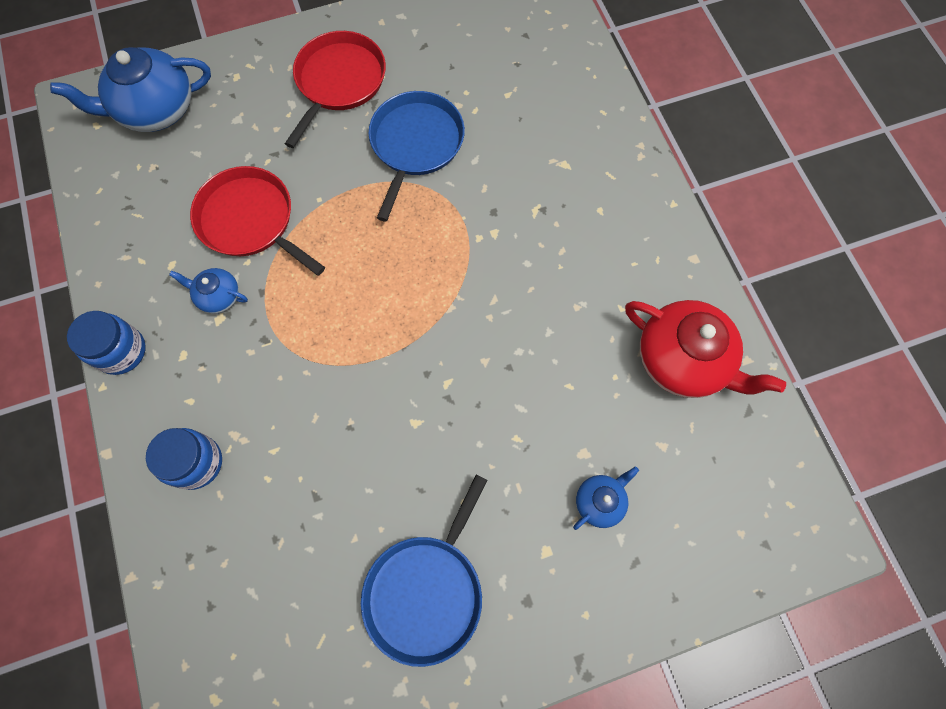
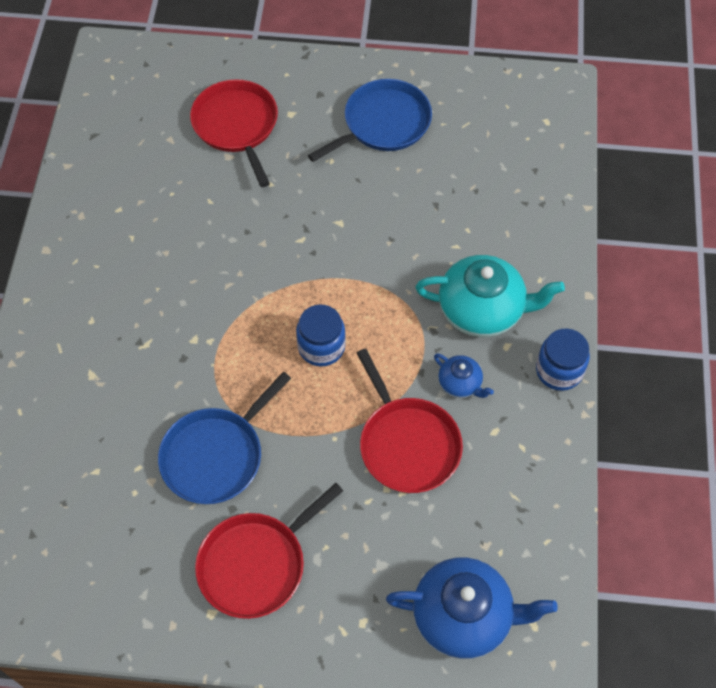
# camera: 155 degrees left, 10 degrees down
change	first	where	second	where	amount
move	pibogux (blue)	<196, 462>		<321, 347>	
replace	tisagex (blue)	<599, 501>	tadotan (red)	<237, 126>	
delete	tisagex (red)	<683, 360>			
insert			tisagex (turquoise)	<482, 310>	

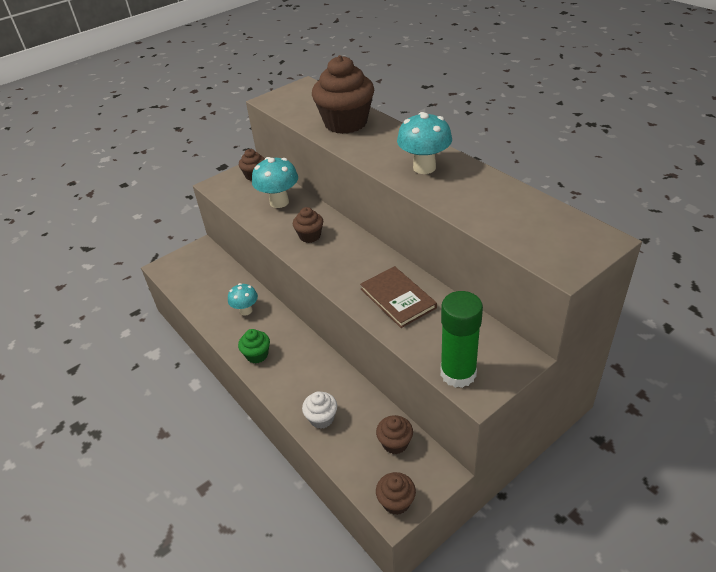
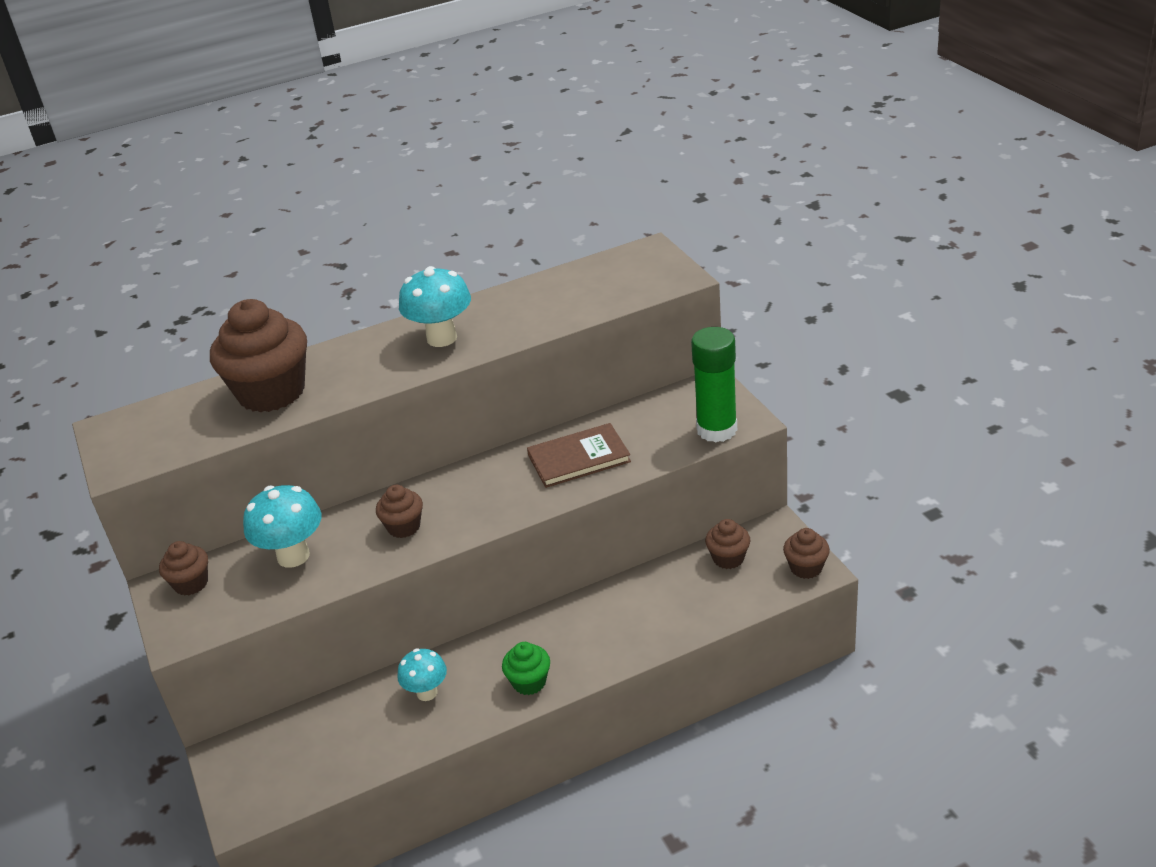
# camera: 75 degrees left, 5 degrees down
change	first	where	second	where	amount
delete	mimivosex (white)	<321, 418>			

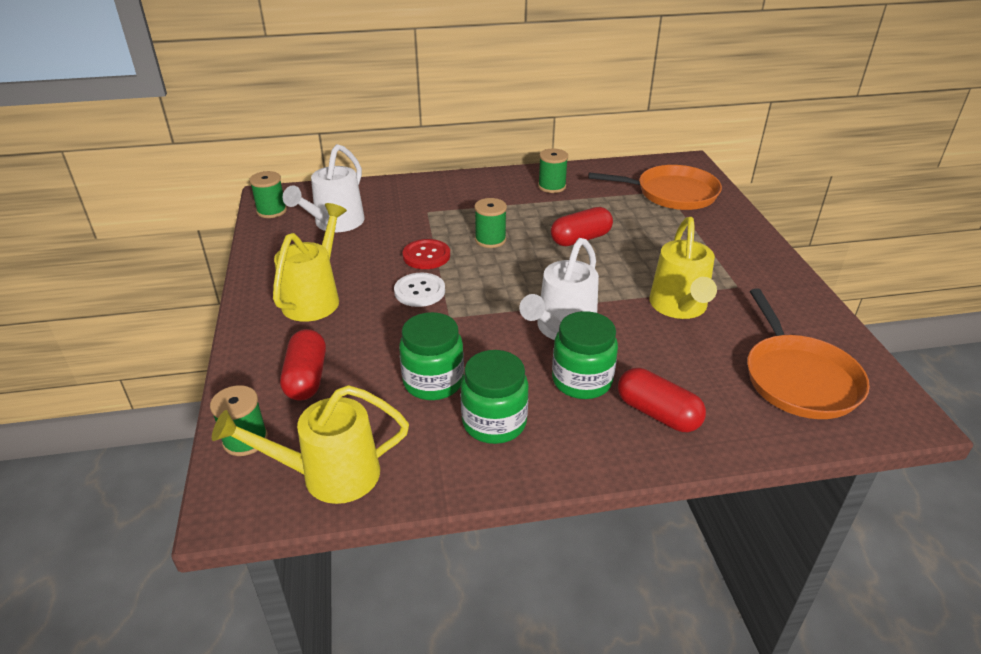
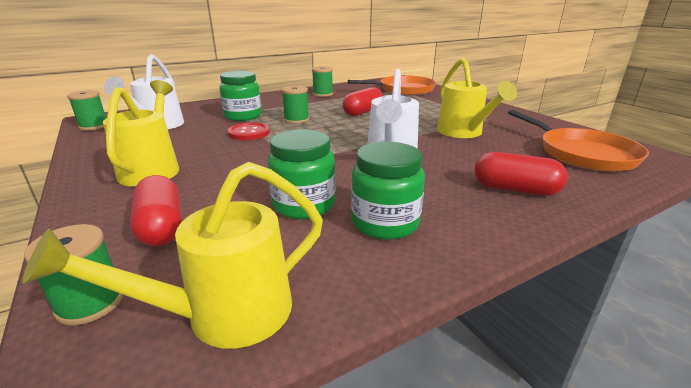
# camera: 20 degrees left, 10 degrees down
change	first	where	second	where	amount
delete	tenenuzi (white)	<419, 291>			
move	pibogux (green)	<582, 381>		<243, 116>	

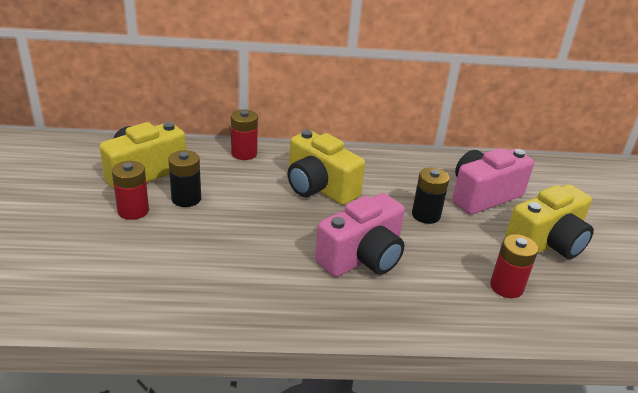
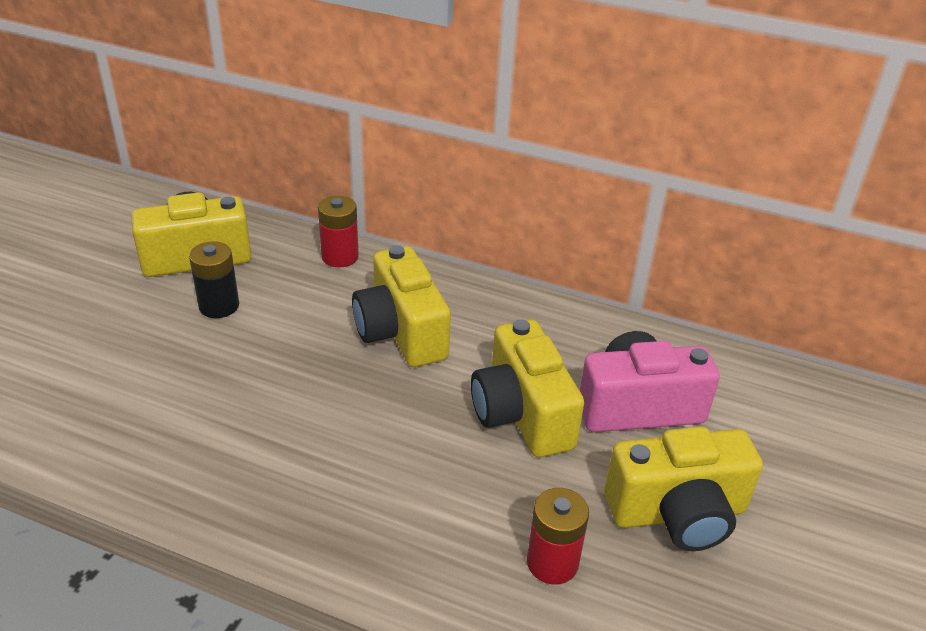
# camera: 25 degrees right, 5 degrees up
change	first	where	second	where	amount
delete	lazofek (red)	<133, 211>			
delete	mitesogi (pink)	<362, 258>			
replace	lazofek (black)	<426, 215>	mitesogi (yellow)	<521, 414>	

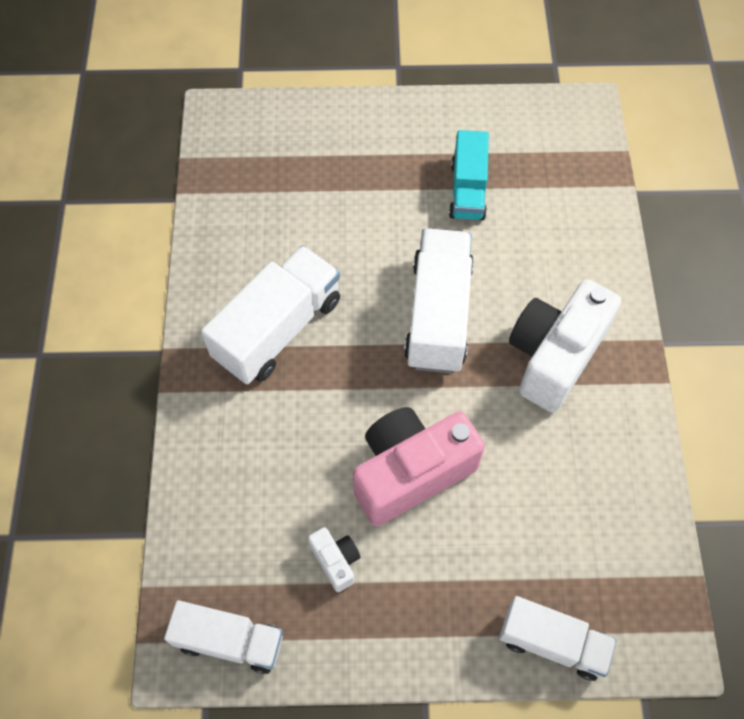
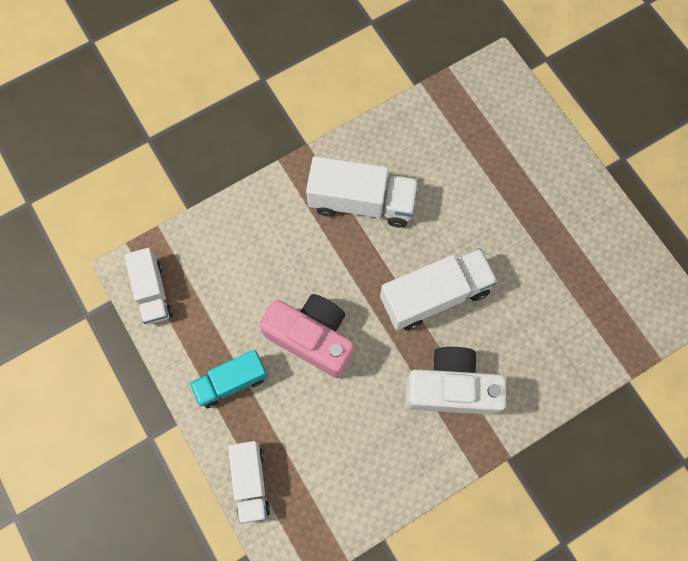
# camera: 60 degrees right, 10 degrees up
change	first	where	second	where	amount
delete	mitesogi (white)	<336, 561>			
move	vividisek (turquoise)	<467, 190>		<231, 381>	

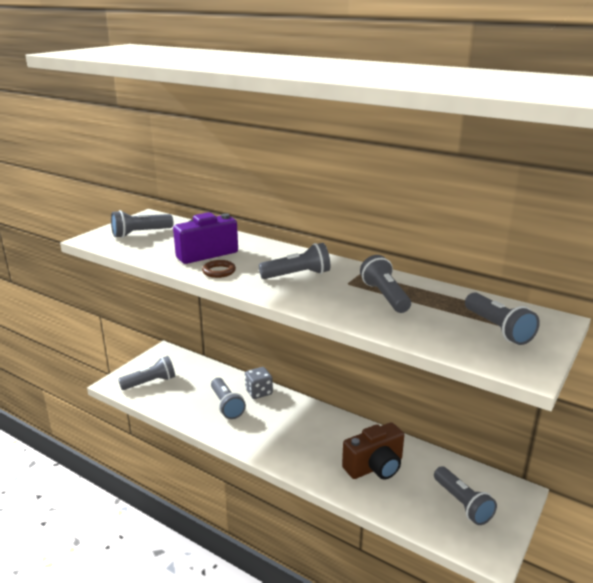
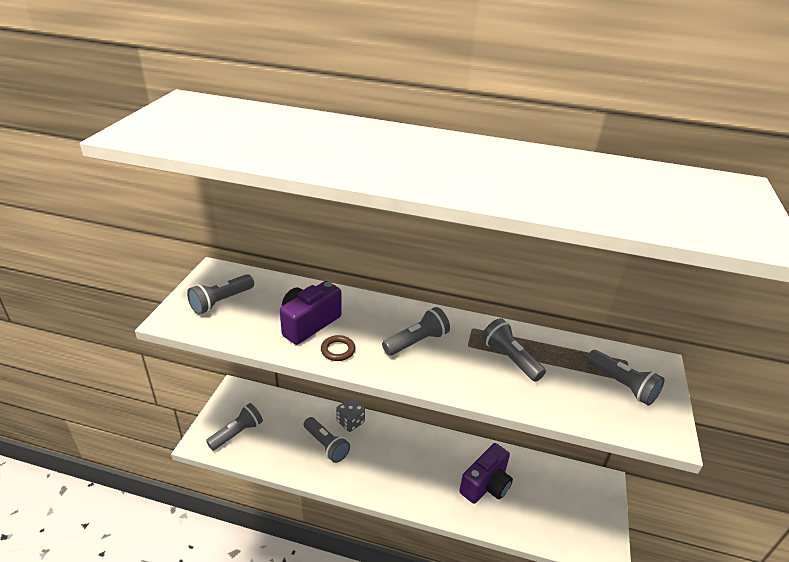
# camera: 20 degrees left, 10 degrees up
change	first	where	second	where	amount
recolor	mitesogi (brown)	<375, 467>	mitesogi (purple)	<486, 485>	
delete	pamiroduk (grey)	<462, 504>			

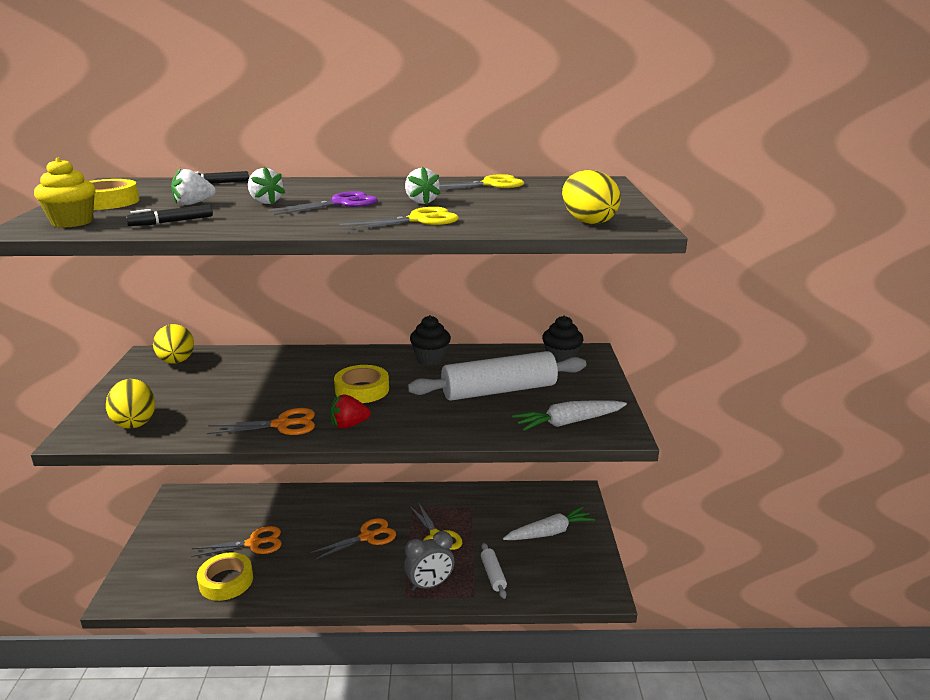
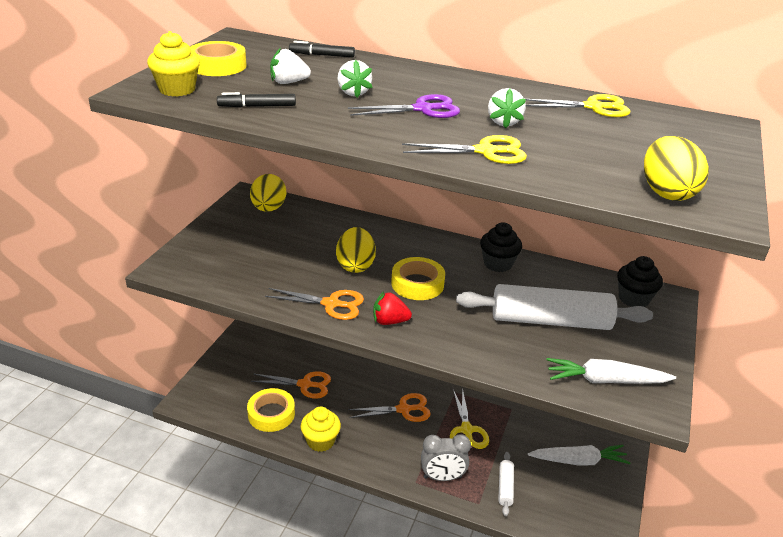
# camera: 20 degrees right, 10 degrees up
change	first	where	second	where	amount
move	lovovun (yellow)	<135, 422>		<355, 265>	
insert			mimivosex (yellow)	<320, 441>	

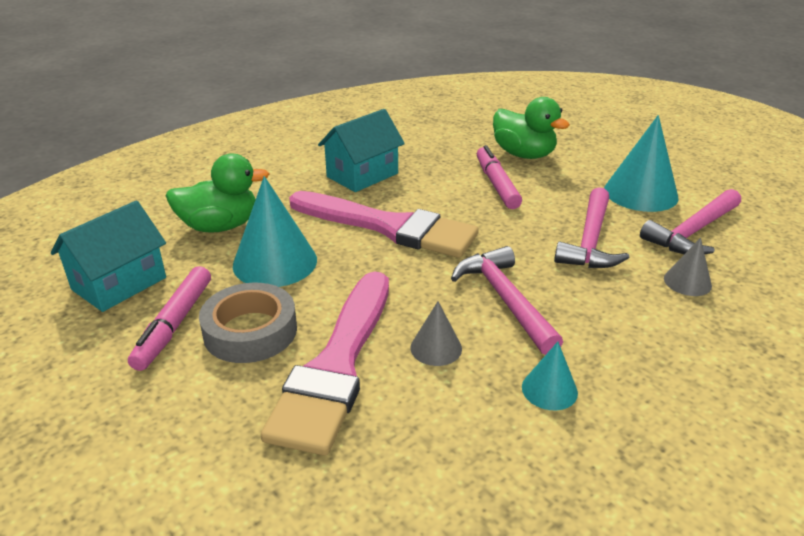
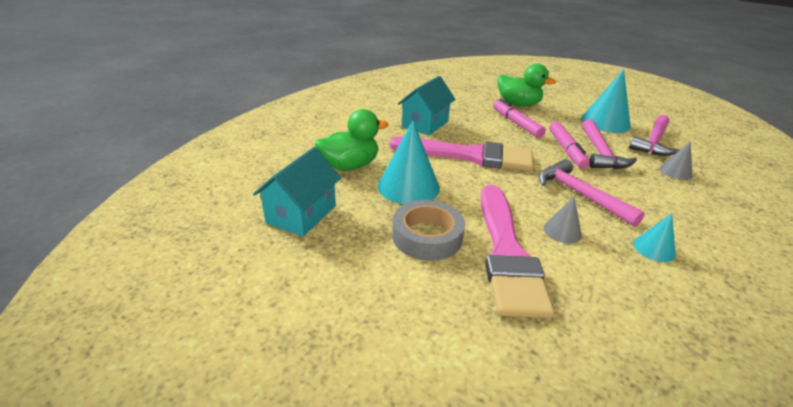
# camera: 15 degrees left, 0 degrees up
change	first	where	second	where	amount
move	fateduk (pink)	<174, 324>		<566, 149>	

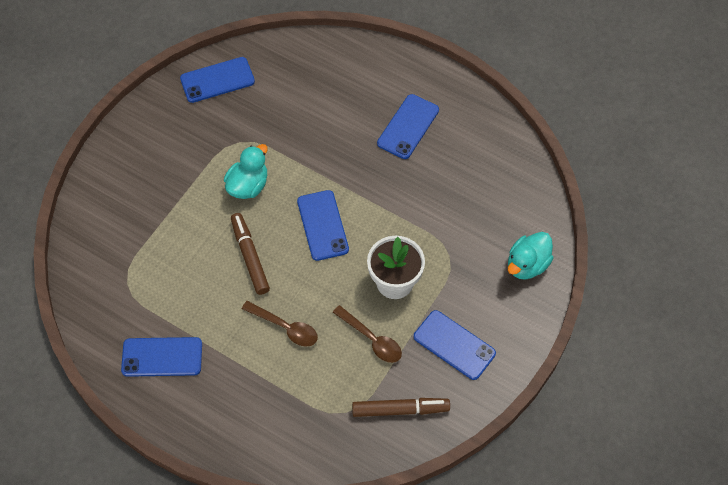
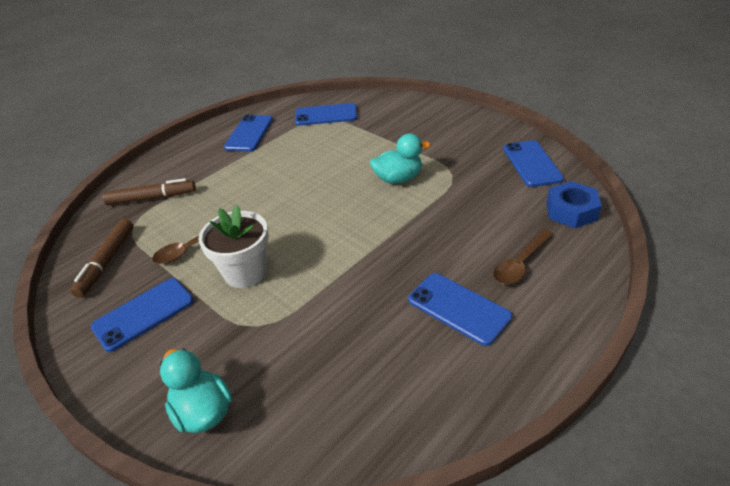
# camera: 105 degrees right, 20 degrees down
change	first	where	second	where	amount
rotate	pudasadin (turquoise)	<248, 186>		<398, 178>	60 degrees counterclockwise
move	fateduk (brown)	<250, 257>		<151, 198>	
move	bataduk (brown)	<285, 327>		<520, 264>	
move	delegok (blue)	<322, 225>		<326, 115>	
insert			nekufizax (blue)	<571, 211>	

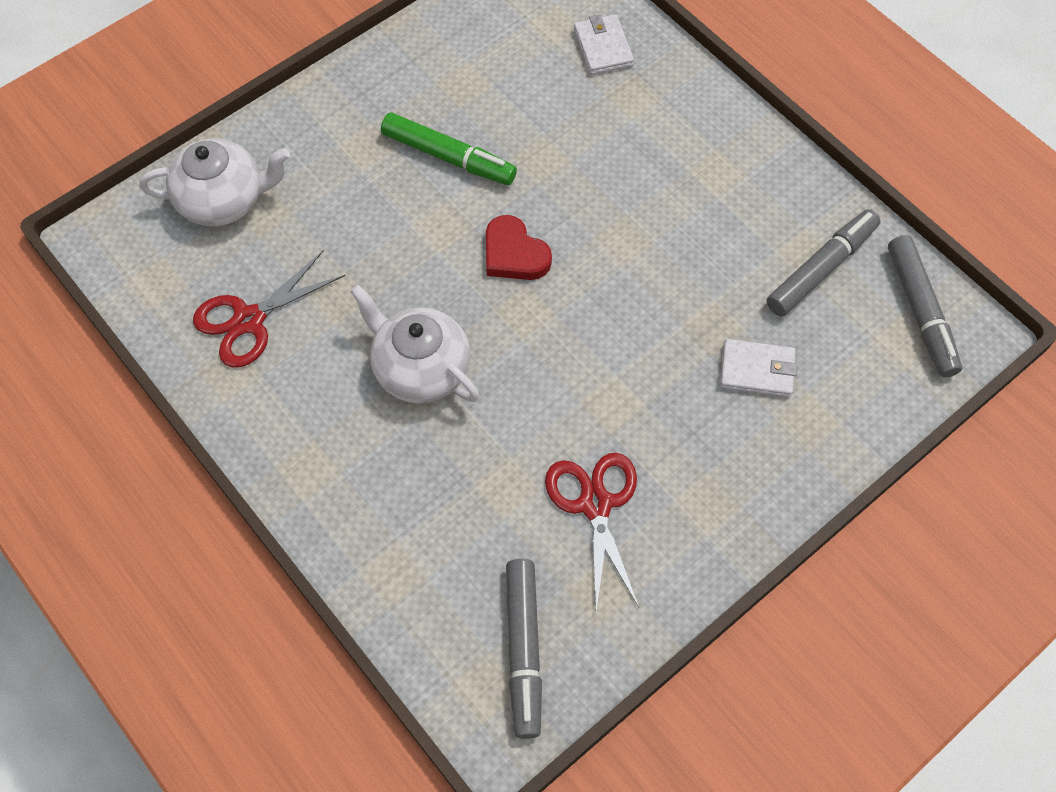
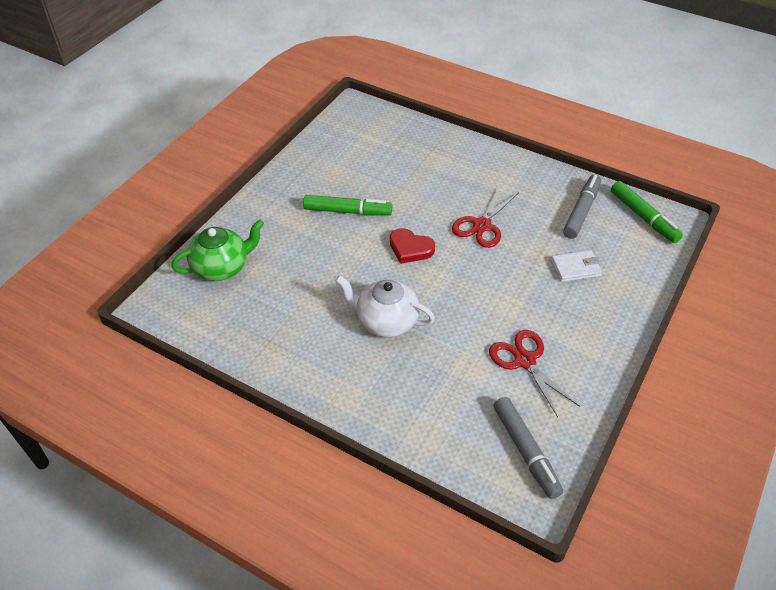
# camera: 20 degrees left, 15 degrees down
change	first	where	second	where	amount
recolor	tisagex (white)	<224, 200>	tisagex (green)	<222, 267>	
move	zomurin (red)	<249, 320>		<482, 225>	
delete	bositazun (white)	<603, 47>			
recolor	fateduk (grey)	<920, 312>	fateduk (green)	<643, 217>	

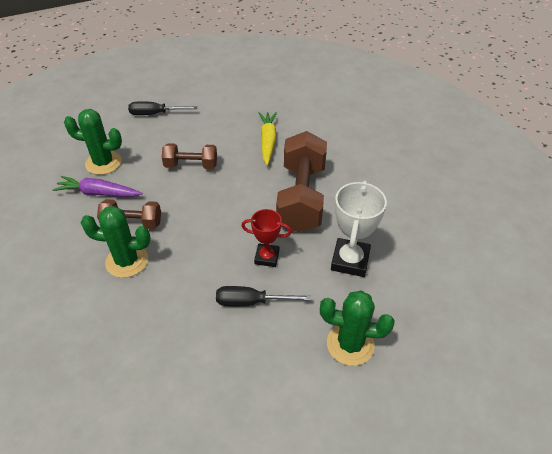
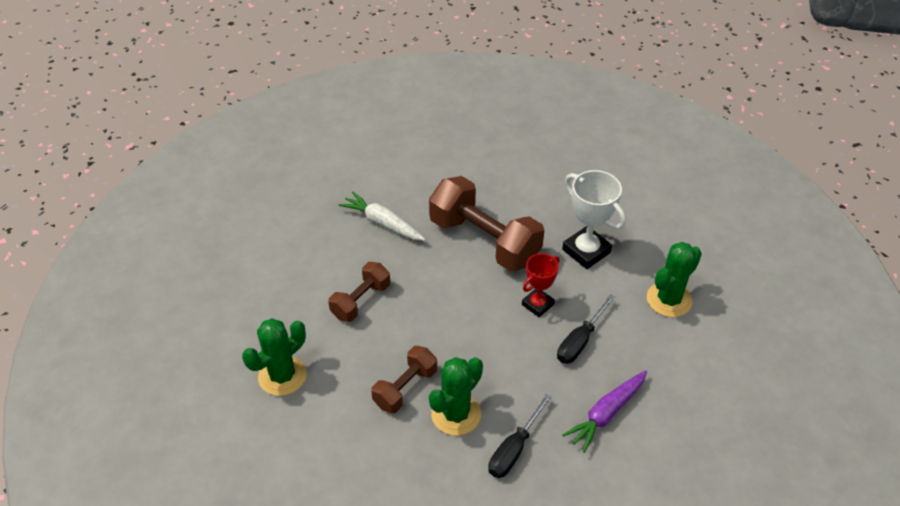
# camera: 55 degrees left, 0 degrees up
change	first	where	second	where	amount
move	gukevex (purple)	<98, 193>		<606, 414>	
move	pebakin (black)	<155, 114>		<514, 449>	
recolor	gukevex (yellow)	<268, 141>	gukevex (white)	<382, 223>	

